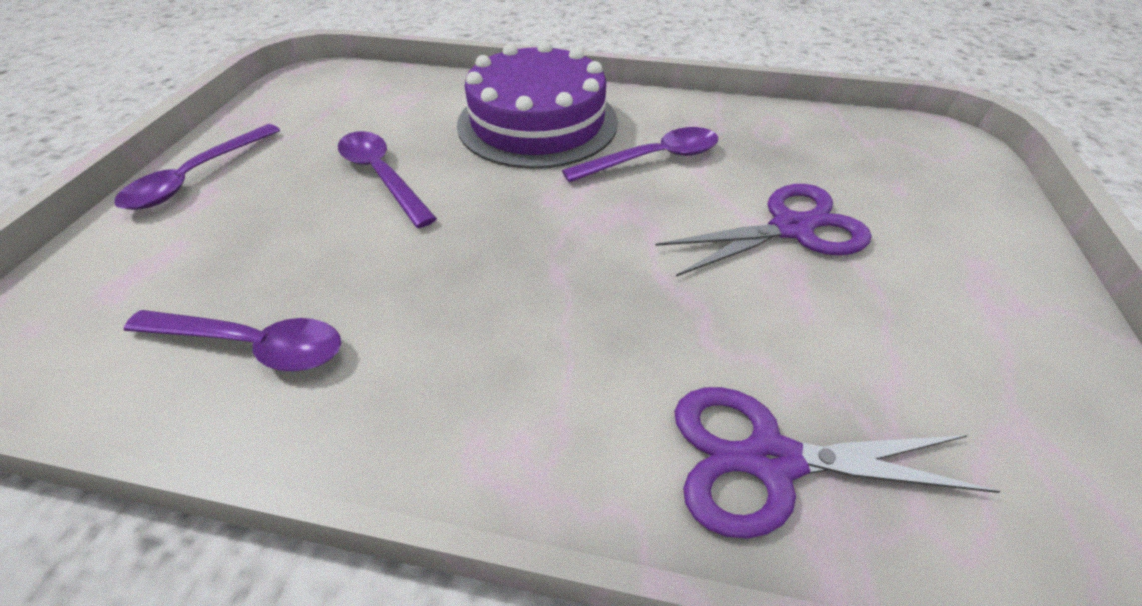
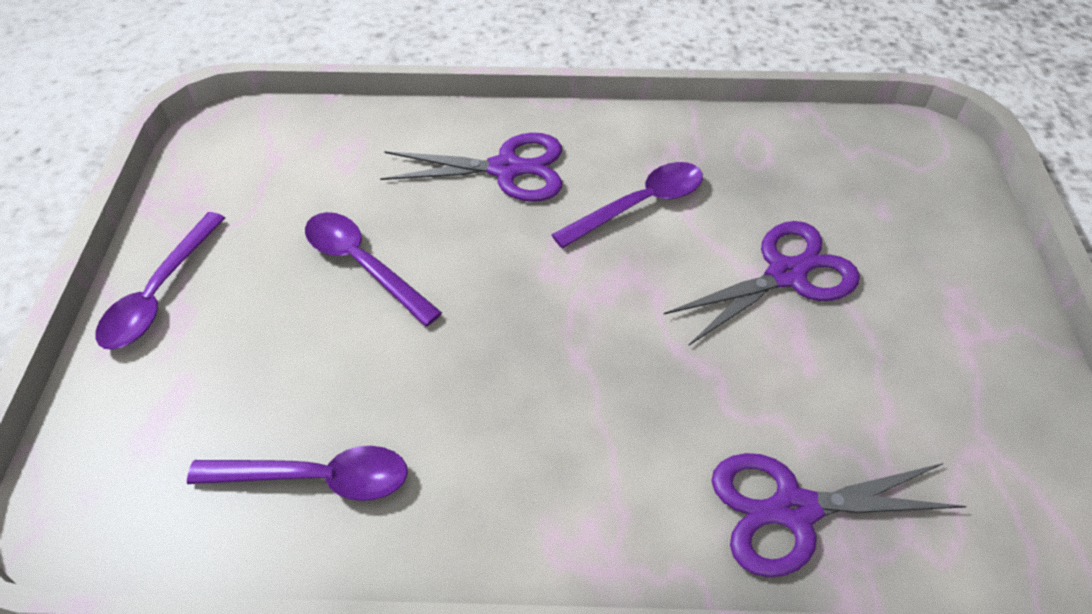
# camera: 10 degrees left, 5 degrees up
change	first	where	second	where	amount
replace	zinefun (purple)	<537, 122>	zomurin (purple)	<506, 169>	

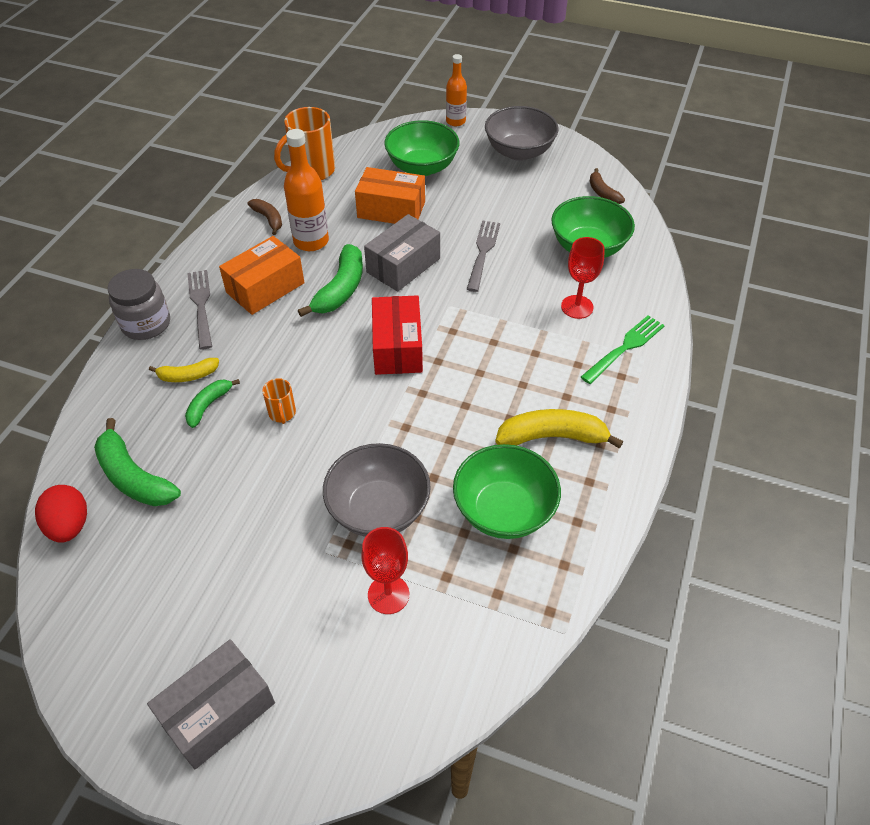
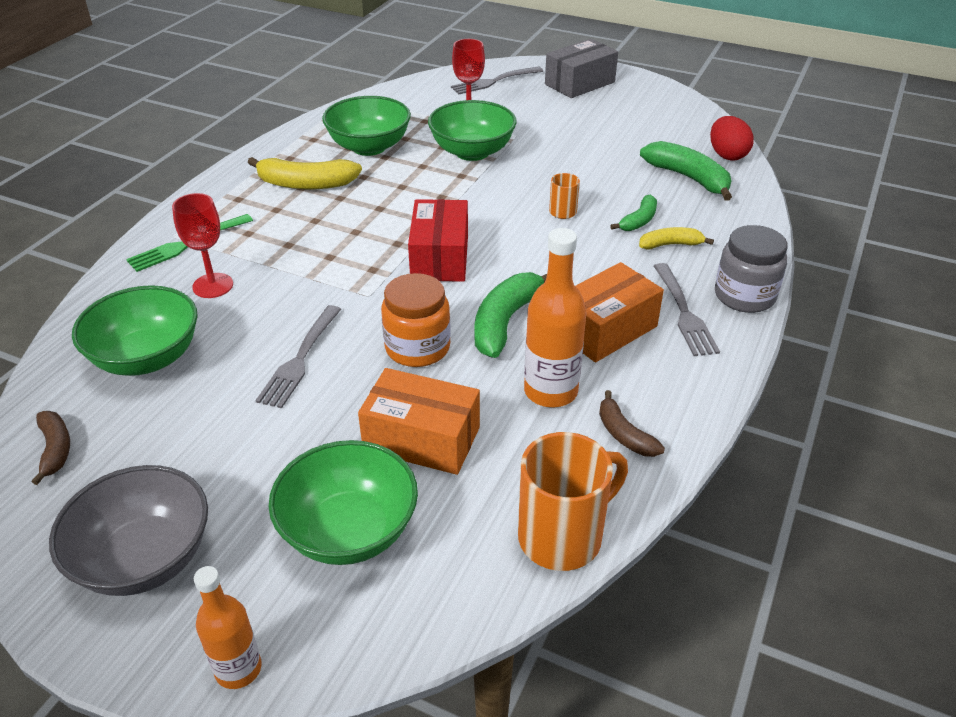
# camera: 175 degrees left, 10 degrees down
change	first	where	second	where	amount
recolor	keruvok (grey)	<378, 509>	keruvok (green)	<472, 152>	
replace	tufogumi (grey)	<403, 265>	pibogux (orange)	<417, 348>	
insert			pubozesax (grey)	<494, 81>	

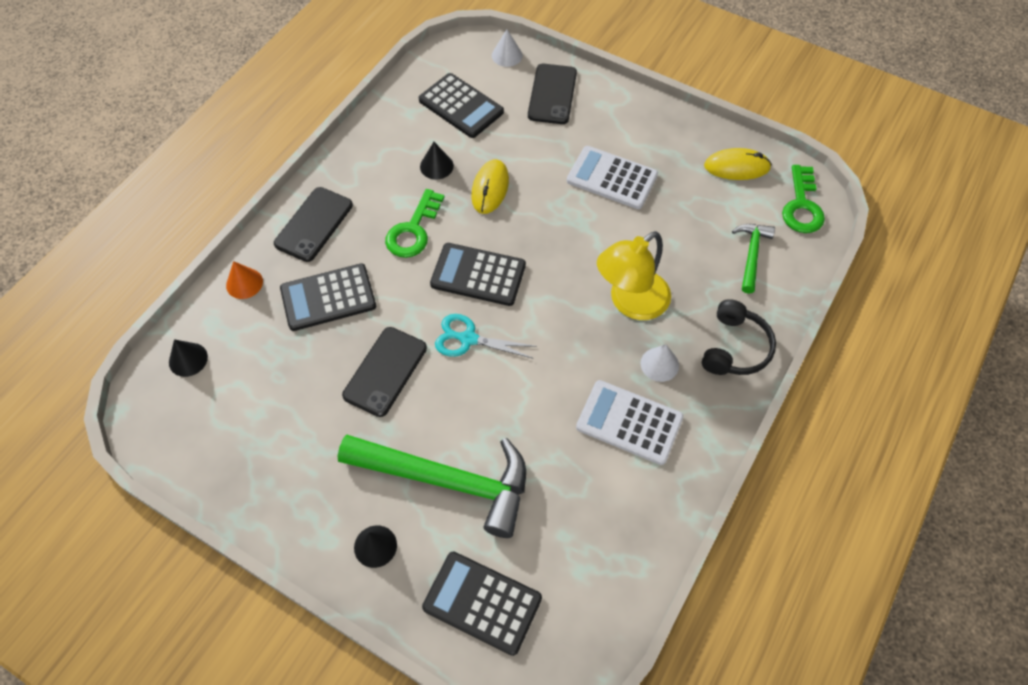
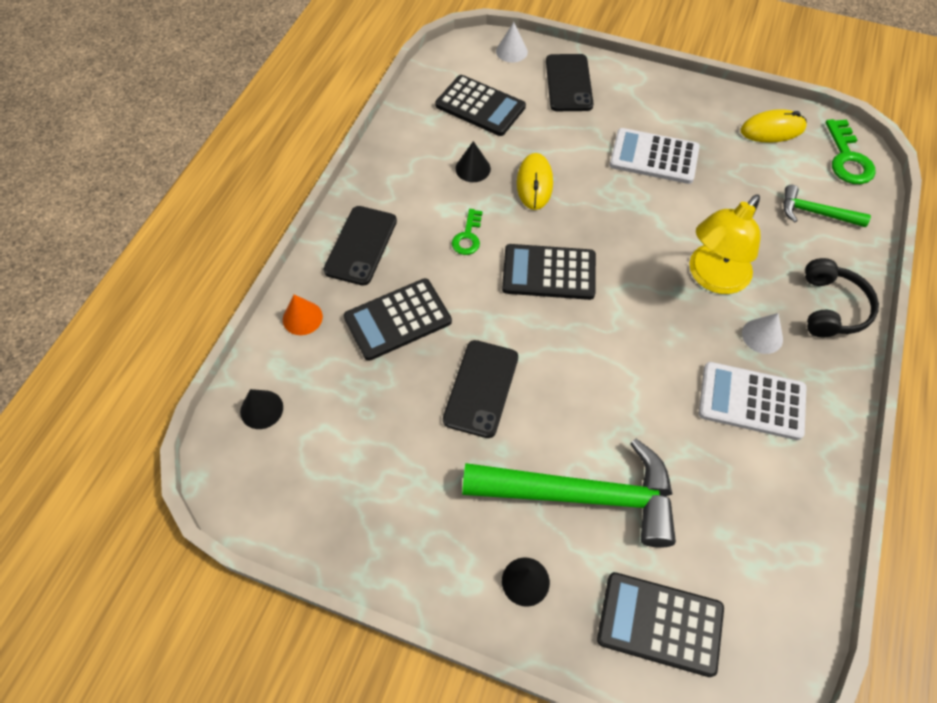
# camera: 10 degrees left, 0 degrees up
change	first	where	second	where	amount
resize	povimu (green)	<413, 230>		<468, 236>	x0.63
delete	zomurin (turquoise)	<468, 339>			
rotate	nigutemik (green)	<751, 255>		<815, 213>	75 degrees counterclockwise

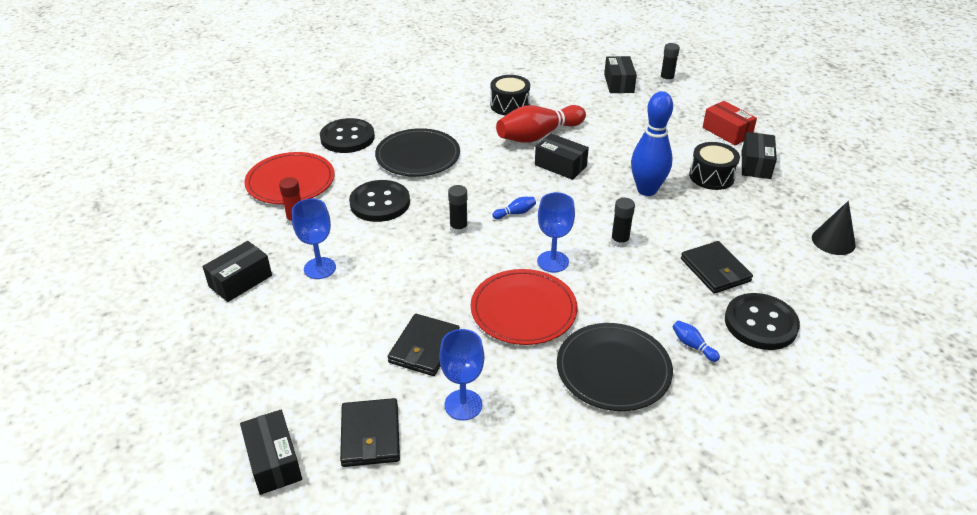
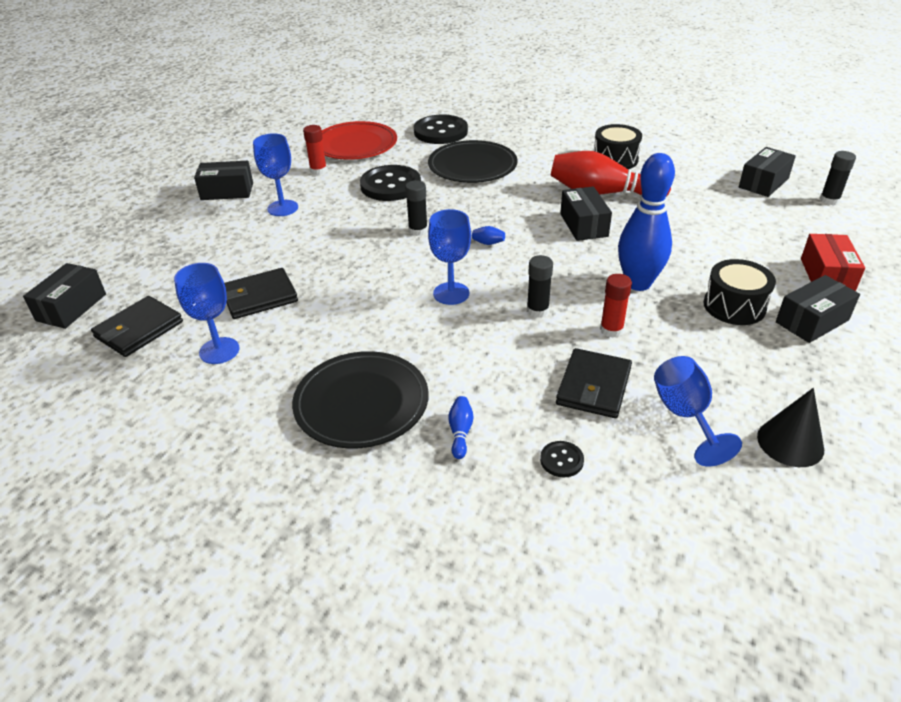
# camera: 45 degrees right, 0 degrees up
change	first	where	second	where	amount
delete	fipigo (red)	<523, 310>			
resize	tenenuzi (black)	<760, 323>		<561, 460>	x0.45
insert			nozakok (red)	<611, 330>	
insert			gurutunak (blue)	<685, 416>	

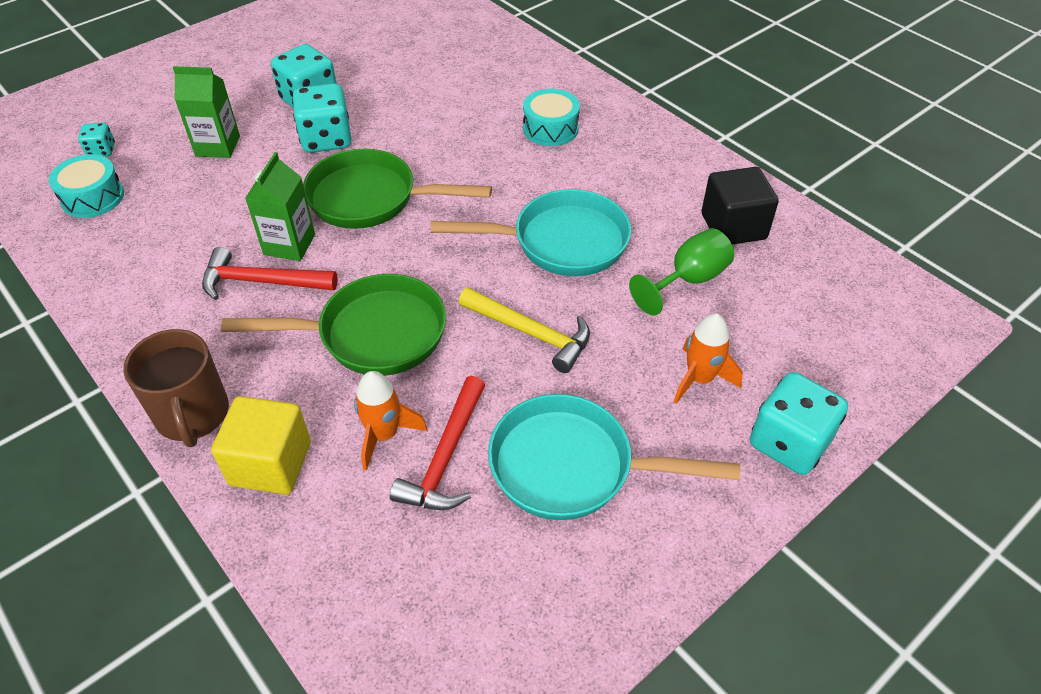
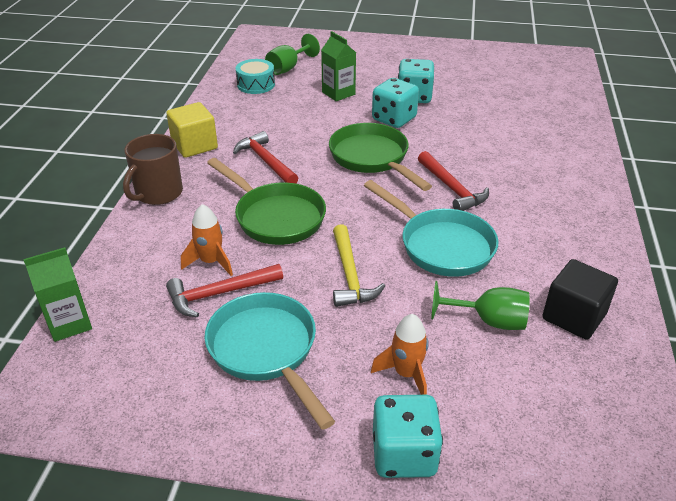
# camera: 50 degrees right, 10 degrees down
change	first	where	second	where	amount
replace	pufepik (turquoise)	<101, 150>	gurutunak (green)	<288, 68>	
move	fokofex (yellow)	<270, 463>		<194, 145>	
move	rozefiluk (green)	<289, 244>		<69, 323>	
delete	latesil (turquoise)	<550, 128>			
insert			nigutemik (red)	<452, 188>	

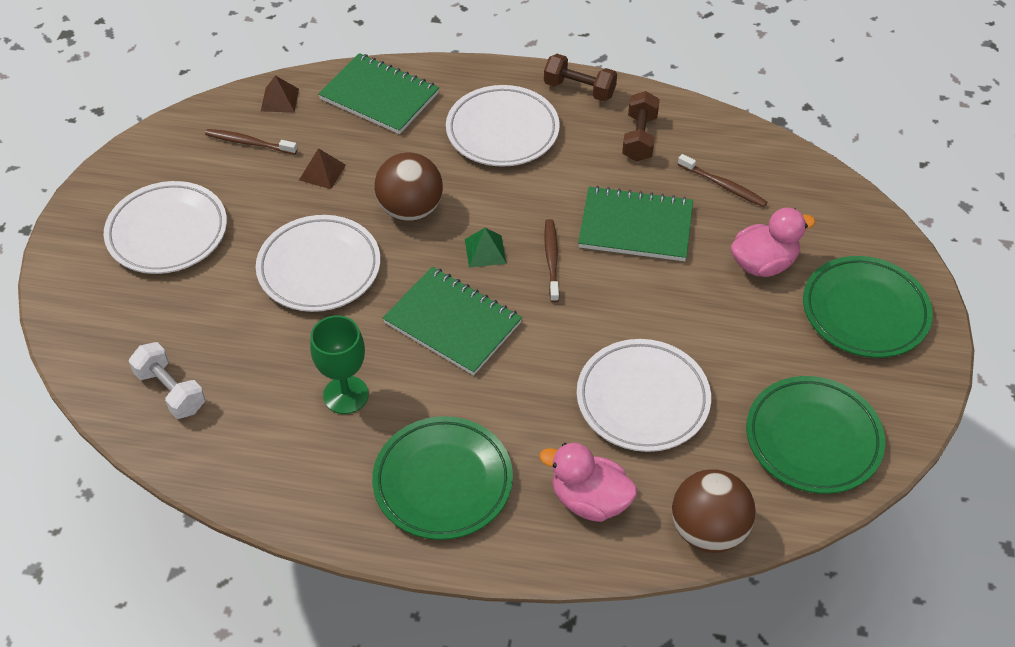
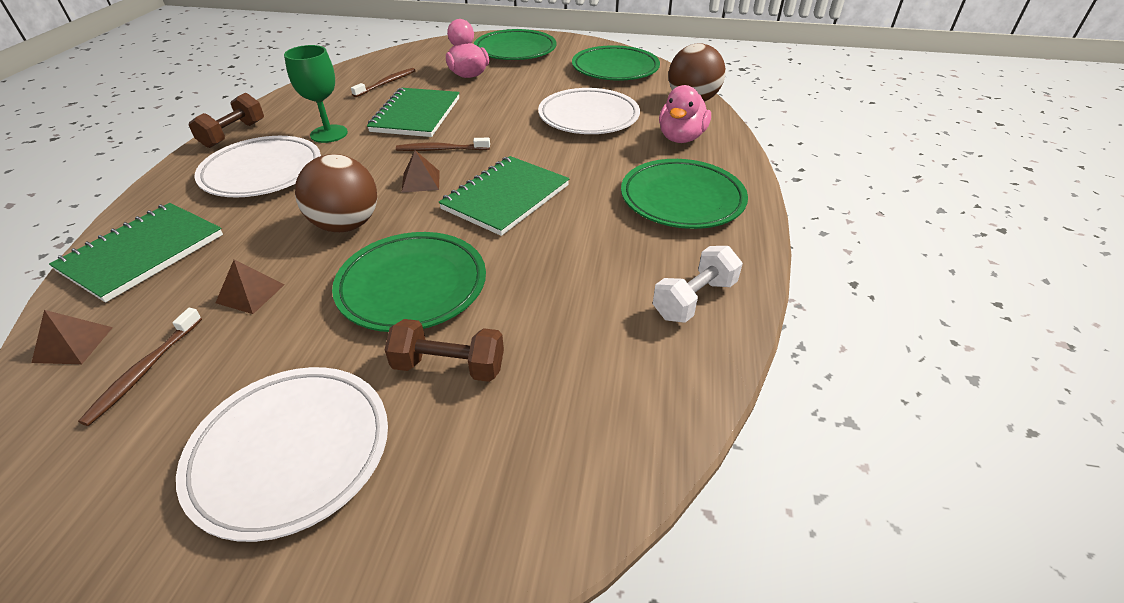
# camera: 90 degrees left, 10 degrees down
change	first	where	second	where	amount
move	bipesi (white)	<171, 391>		<694, 299>	
recolor	fipigo (white)	<319, 268>	fipigo (green)	<412, 286>	
move	gurutunak (green)	<346, 395>		<329, 134>	
recolor	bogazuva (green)	<485, 251>	bogazuva (brown)	<421, 181>	
move	bipesi (brown)	<639, 138>		<449, 366>	

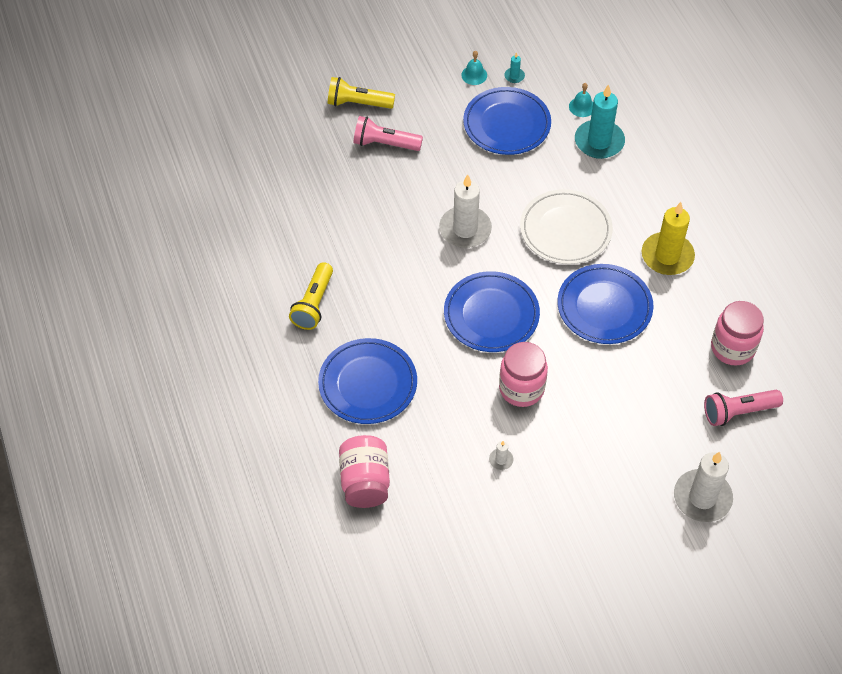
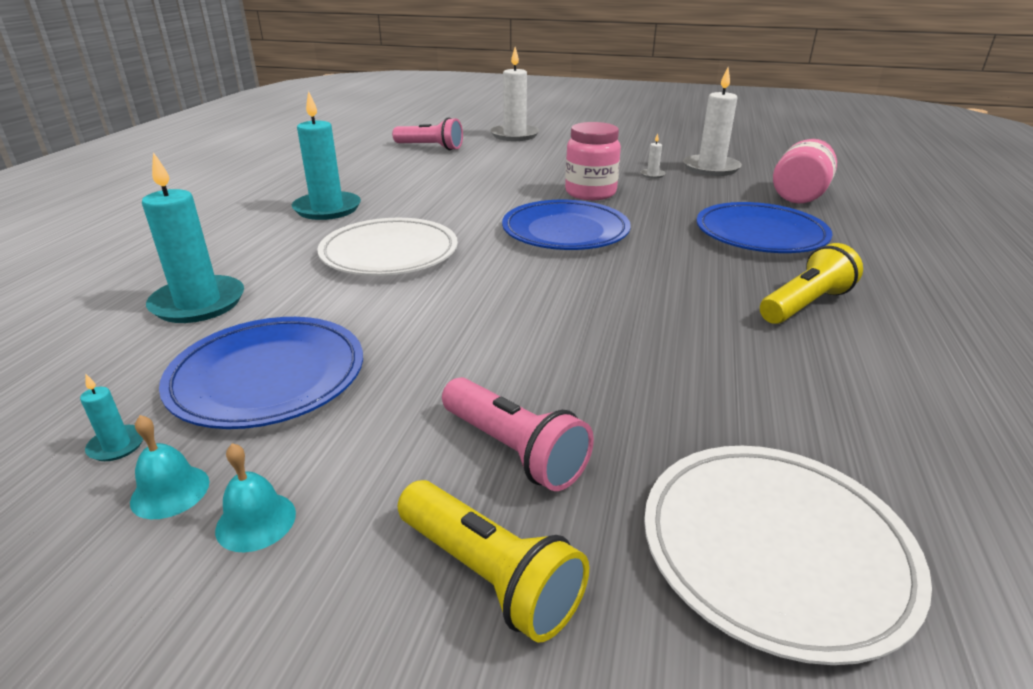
# camera: 145 degrees left, 25 degrees down
change	first	where	second	where	amount
move	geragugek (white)	<465, 229>		<711, 168>	
delete	fipigo (blue)	<604, 307>			
move	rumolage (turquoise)	<582, 107>		<256, 521>	
recolor	geragugek (yellow)	<667, 256>	geragugek (turquoise)	<327, 209>	
delete	pibogux (pink)	<732, 348>			
insert			fipigo (white)	<775, 550>	

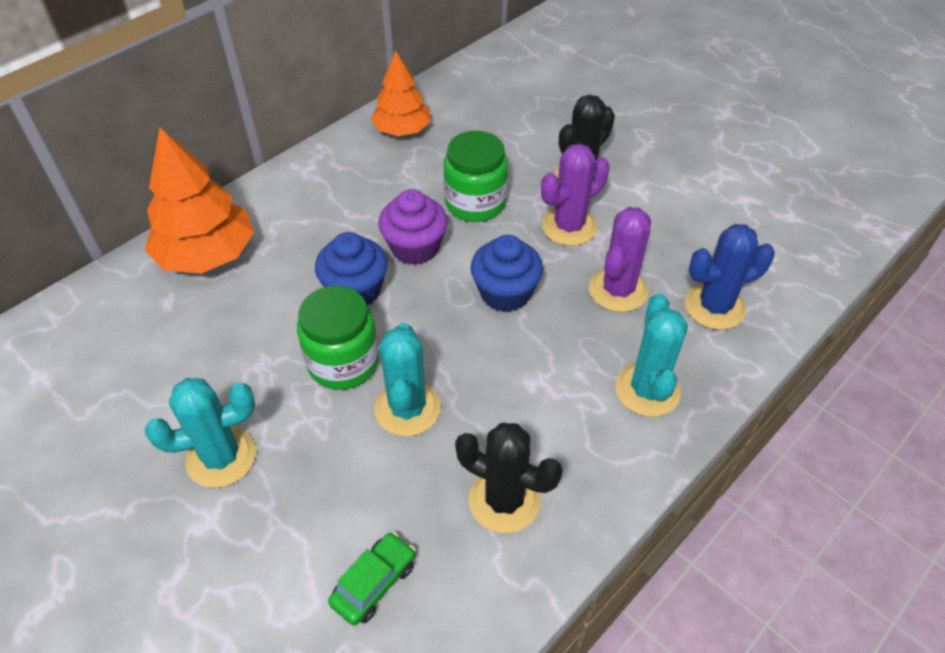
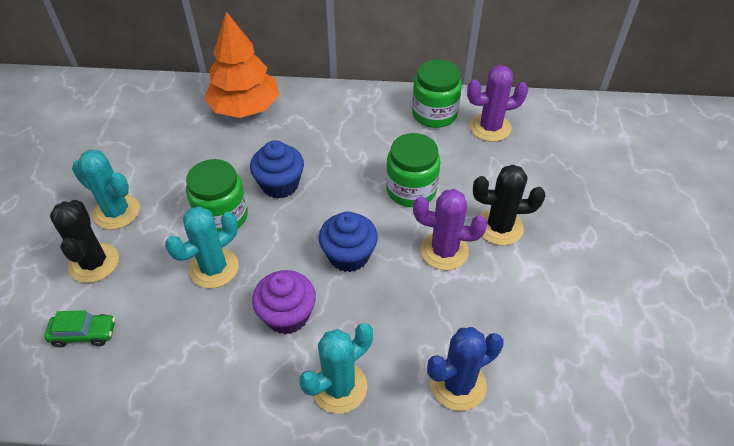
# camera: 50 degrees right, 0 degrees up
change	first	where	second	where	amount
replace	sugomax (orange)	<402, 130>	pibogux (green)	<434, 114>	
move	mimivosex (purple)	<415, 248>		<287, 315>	
move	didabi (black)	<504, 500>		<94, 263>	
move	didabi (purple)	<618, 290>		<490, 127>	
rotate	didabi (blue)	<714, 307>		<458, 384>	60 degrees counterclockwise

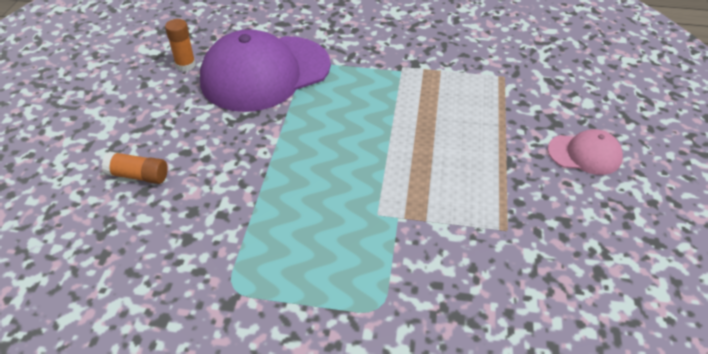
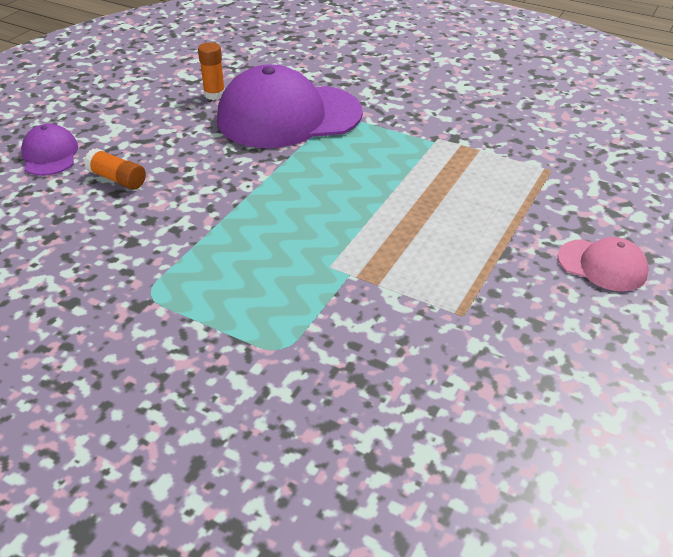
# camera: 20 degrees right, 5 degrees down
change	first	where	second	where	amount
insert			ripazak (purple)	<50, 155>	

